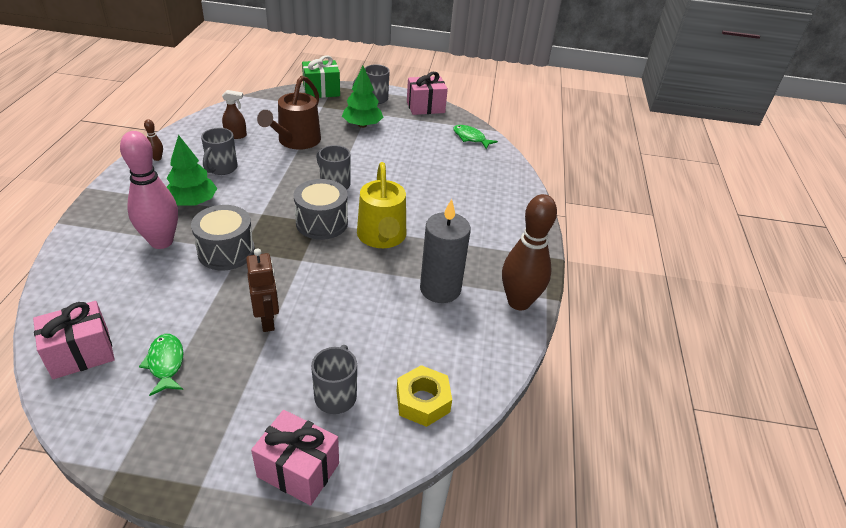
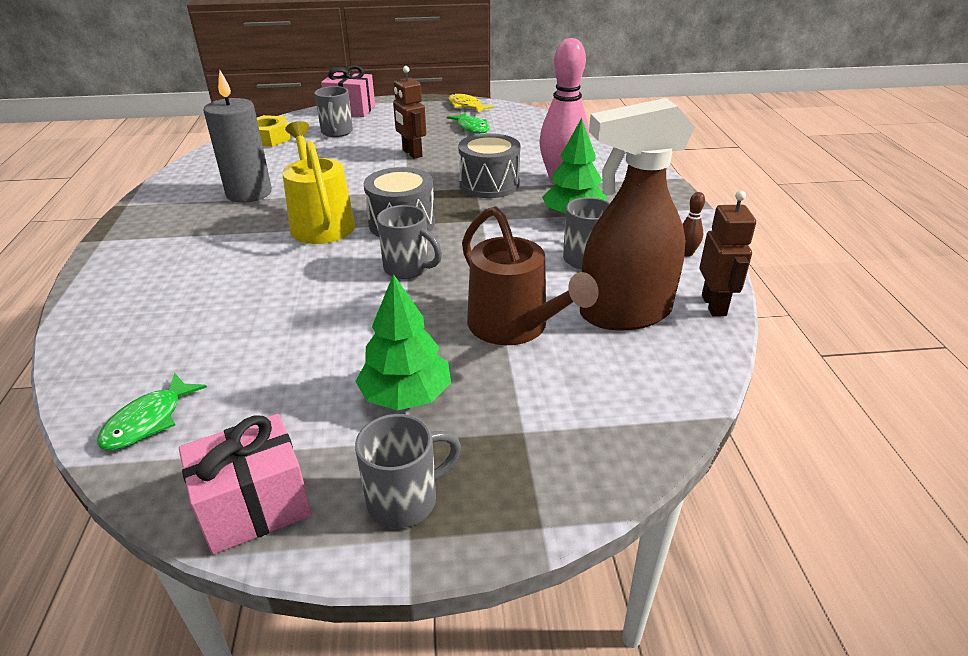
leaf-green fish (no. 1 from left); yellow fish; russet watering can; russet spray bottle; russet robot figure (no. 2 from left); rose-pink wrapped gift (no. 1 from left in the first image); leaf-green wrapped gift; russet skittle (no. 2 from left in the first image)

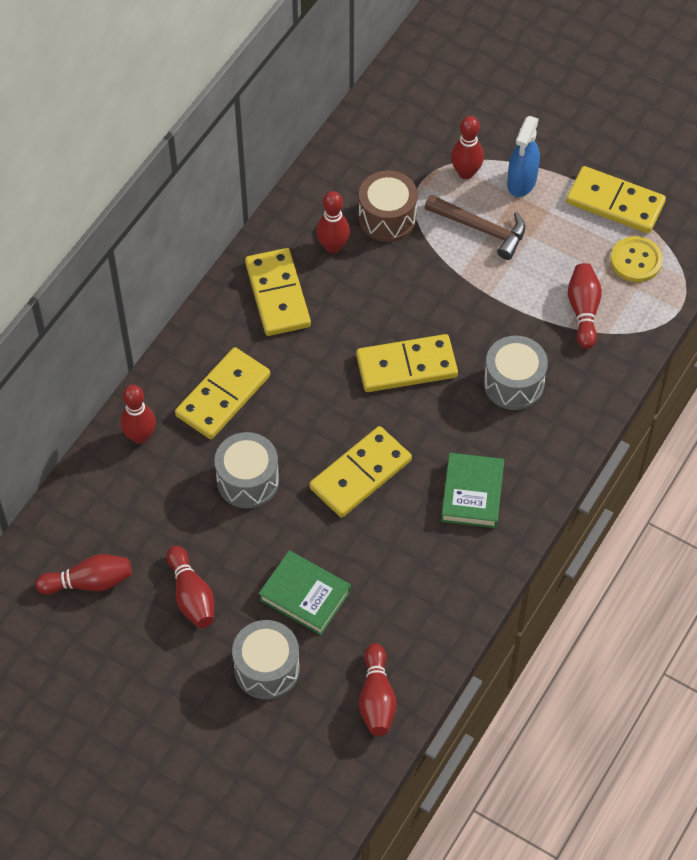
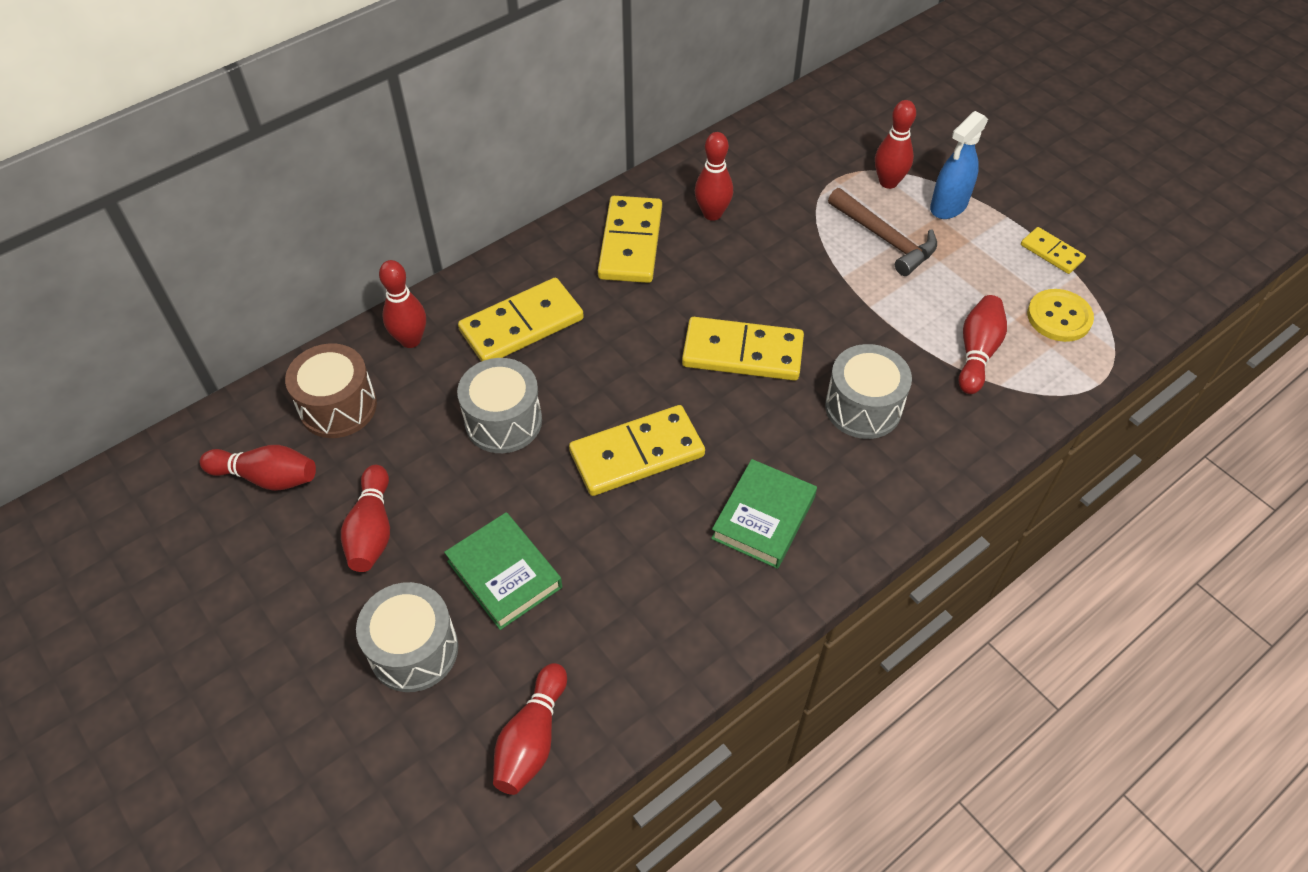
russet drum; yellow domino tile (no. 5 from left)

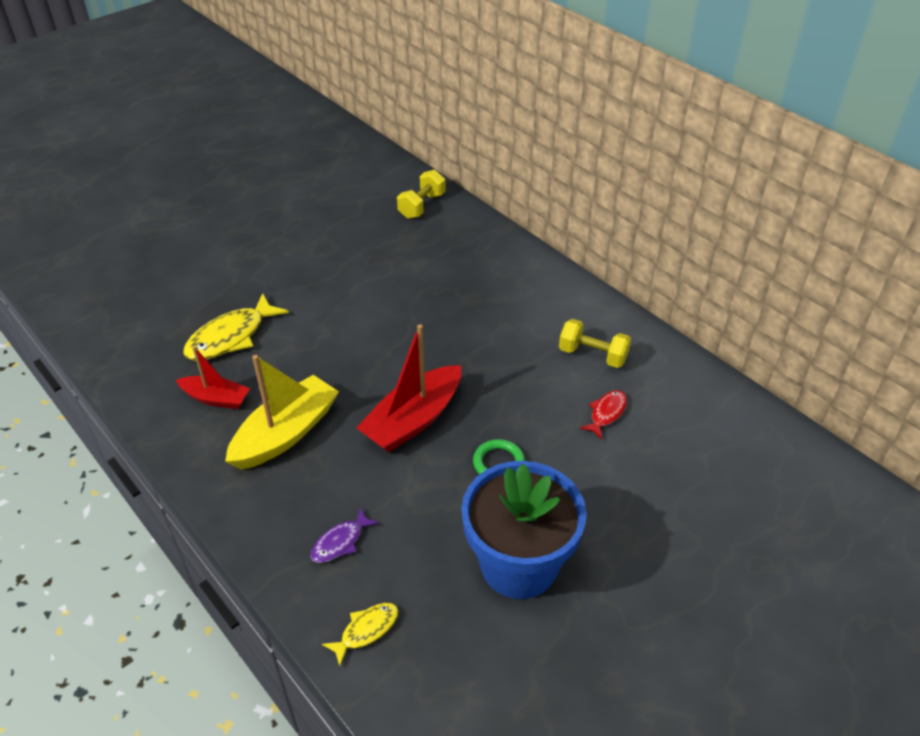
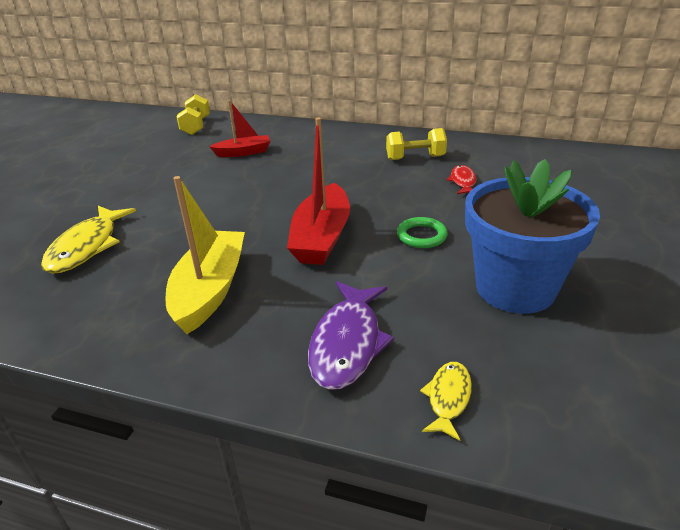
red toy boat (no. 1 from left); royal purple fish

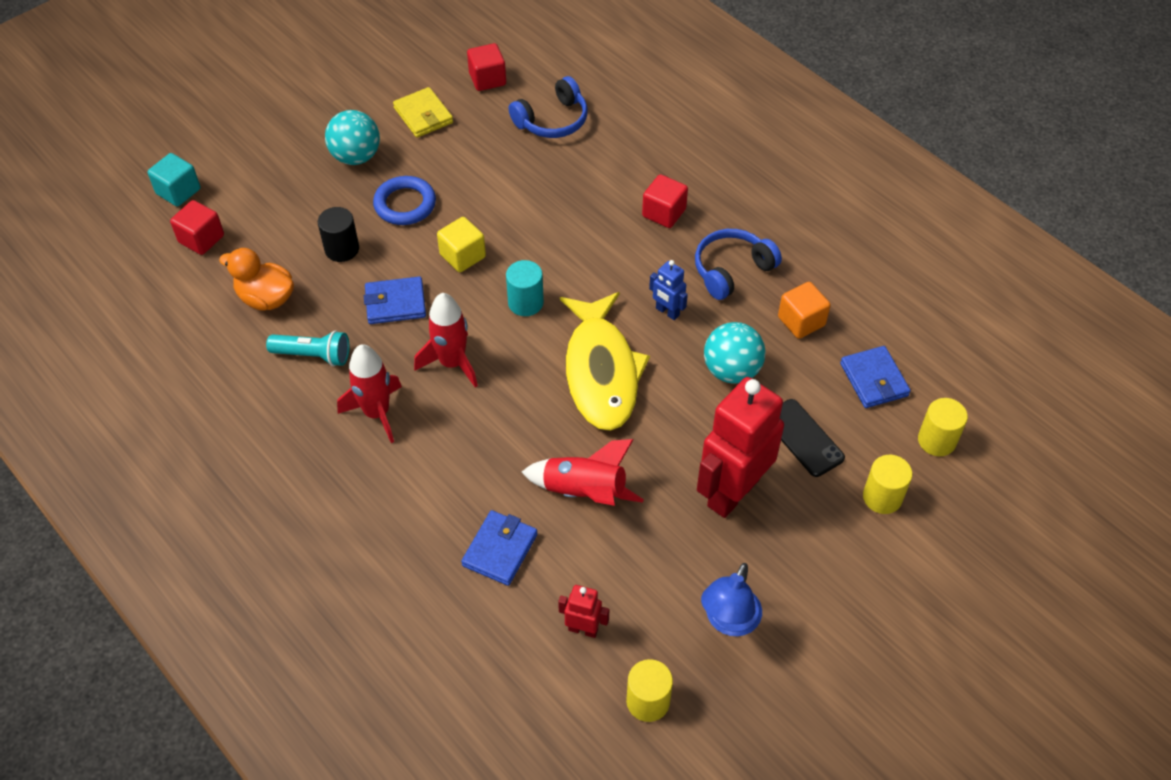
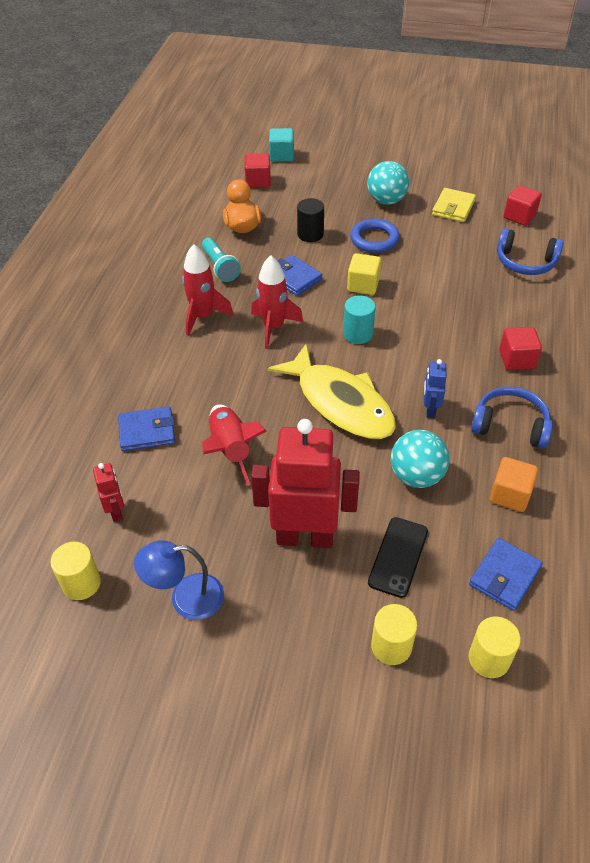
yellow fish

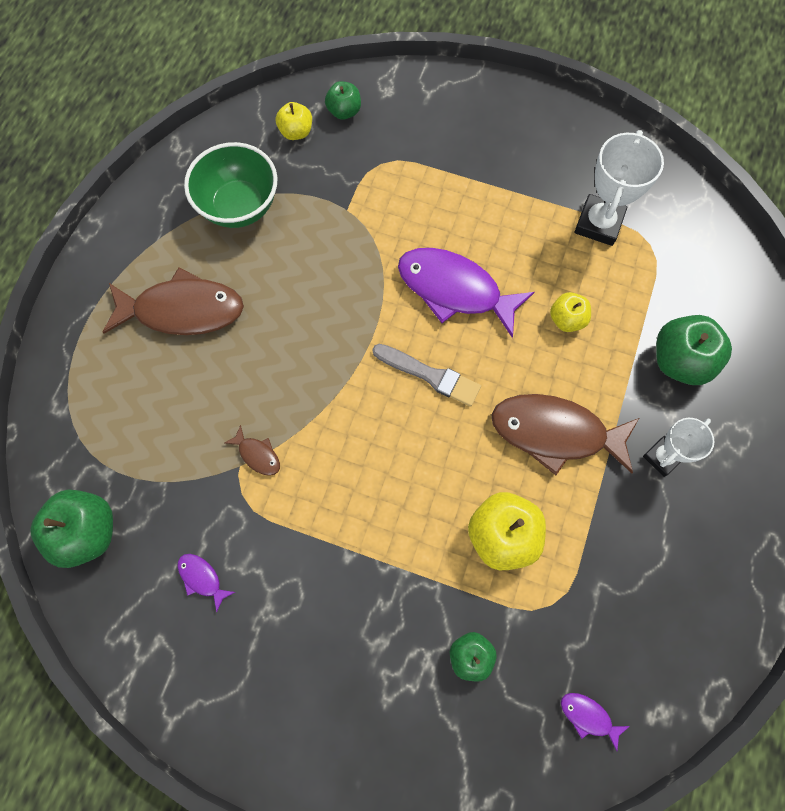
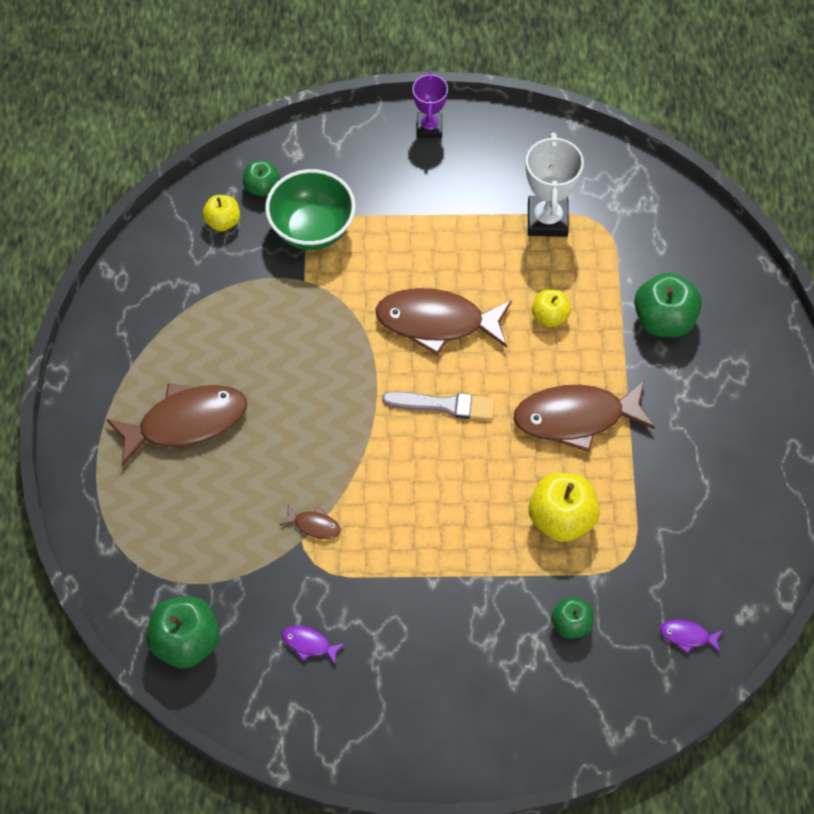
leaf-green deep dish; russet fish (no. 3 from left); royal purple prize cup; snow-white prize cup (no. 2 from left in the first image)

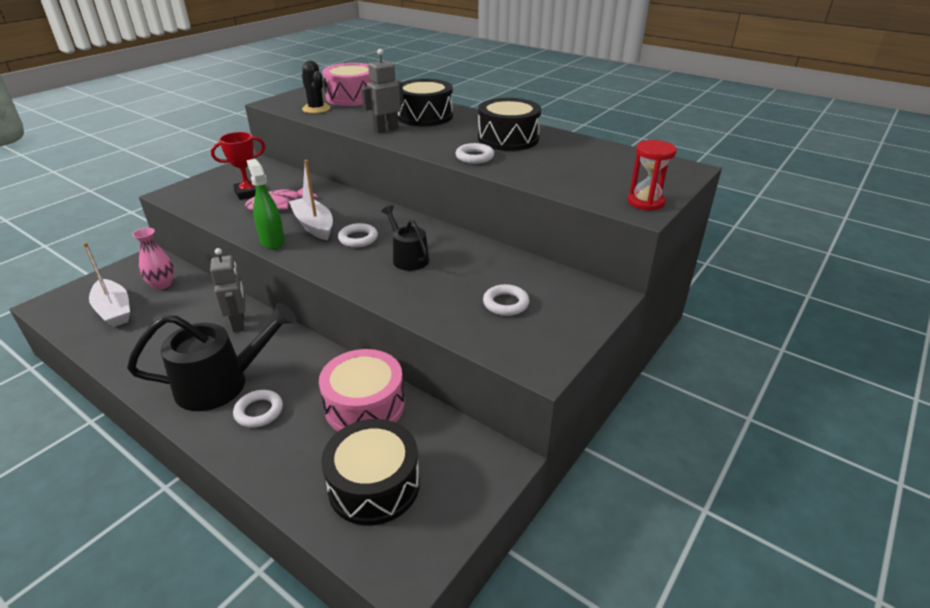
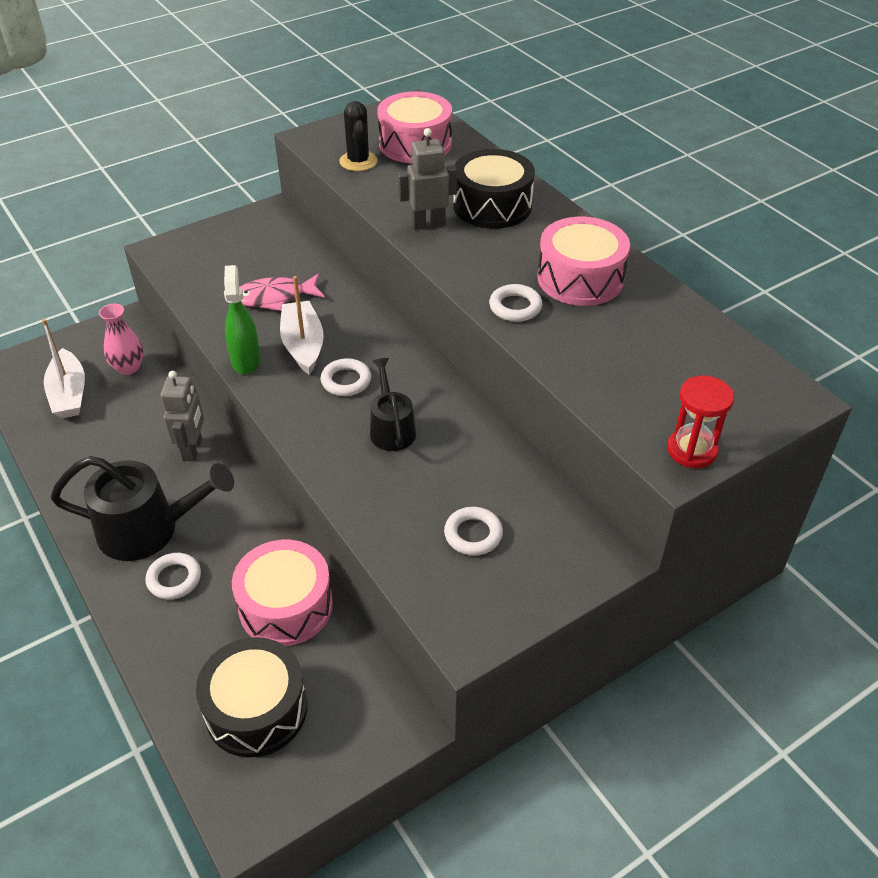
rose-pink drum (no. 3 from left); red prize cup

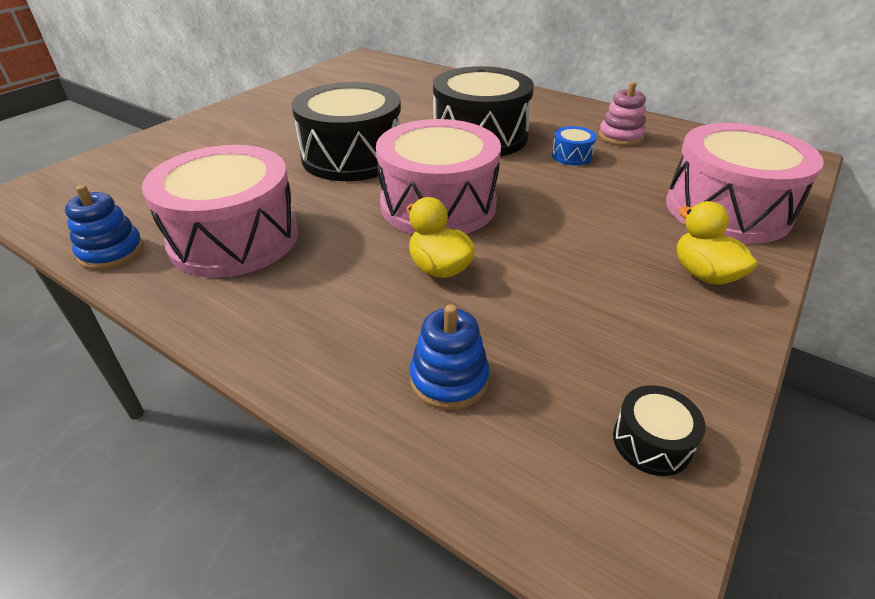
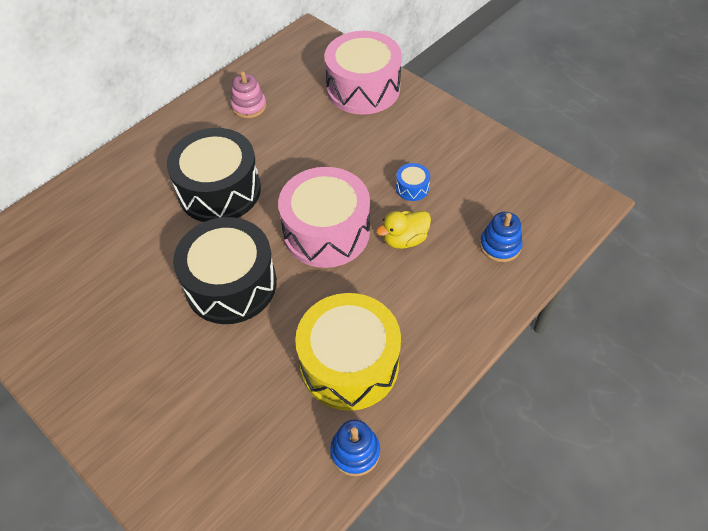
yellow drum; blue drum; ebony drum (no. 3 from left in the first image); yellow rubber duck (no. 2 from left in the first image)

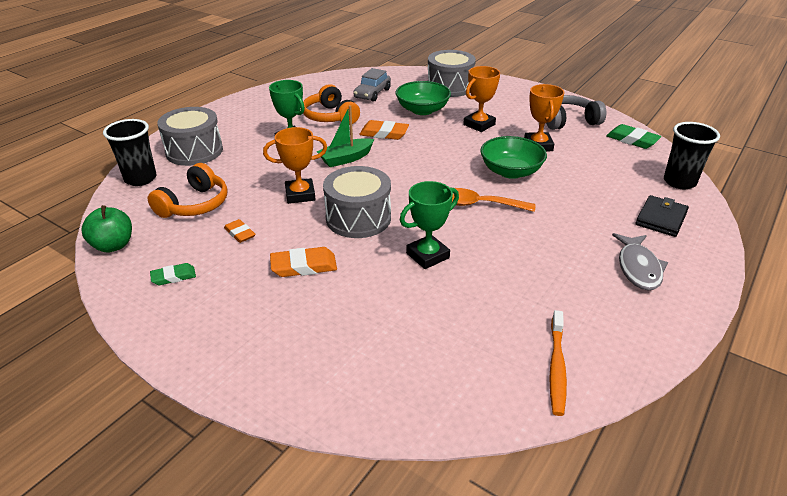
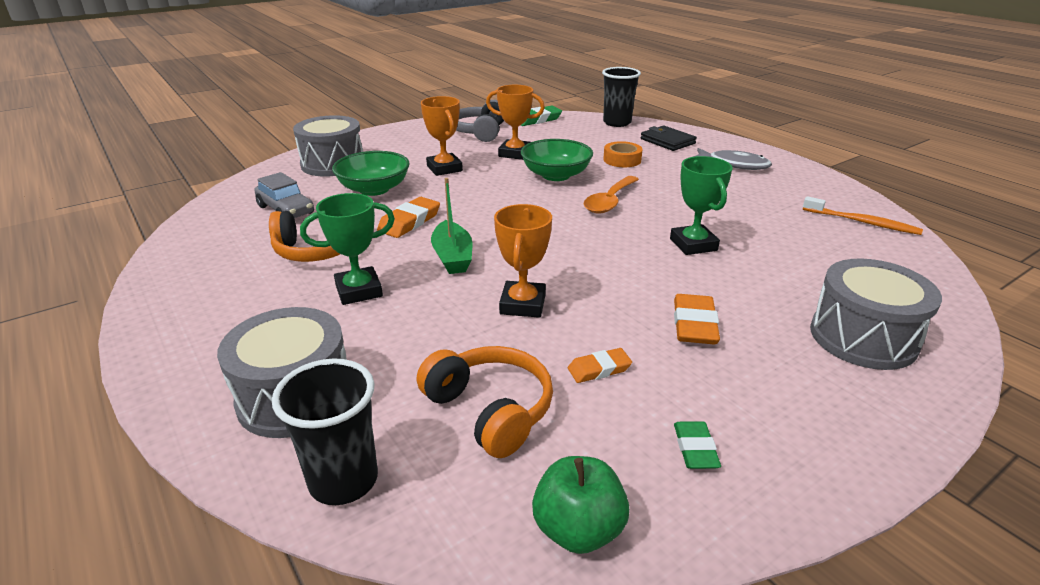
bright orange tape; gray drum (no. 3 from left)

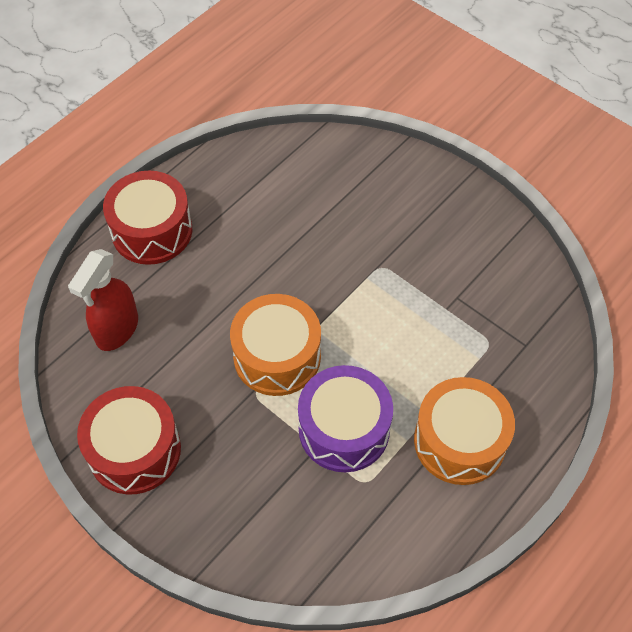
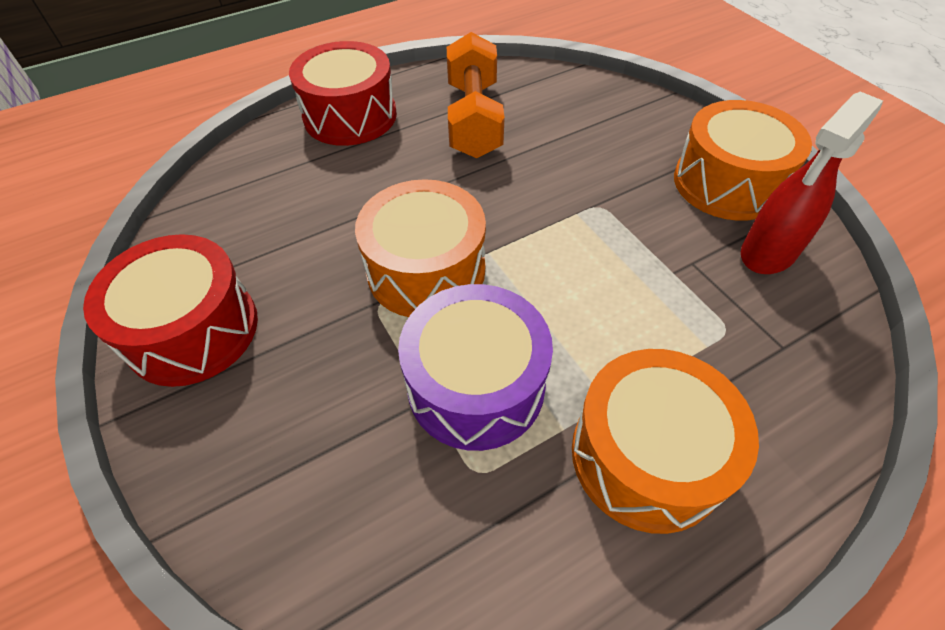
bright orange dumbbell; bright orange drum (no. 3 from left); red spray bottle

